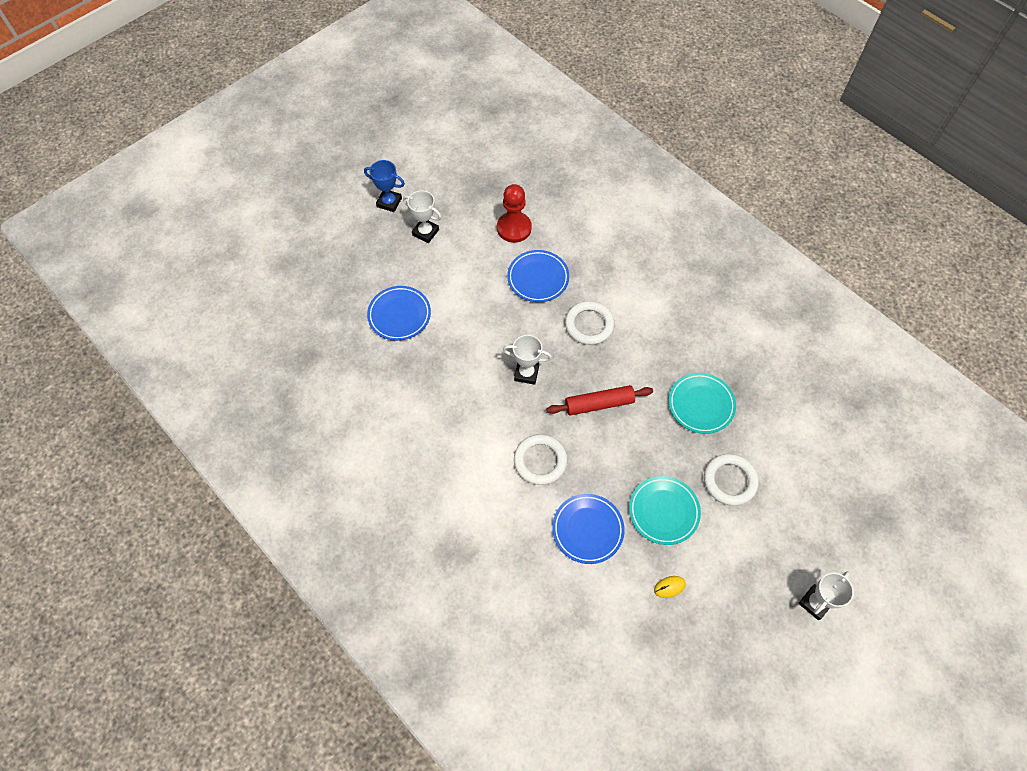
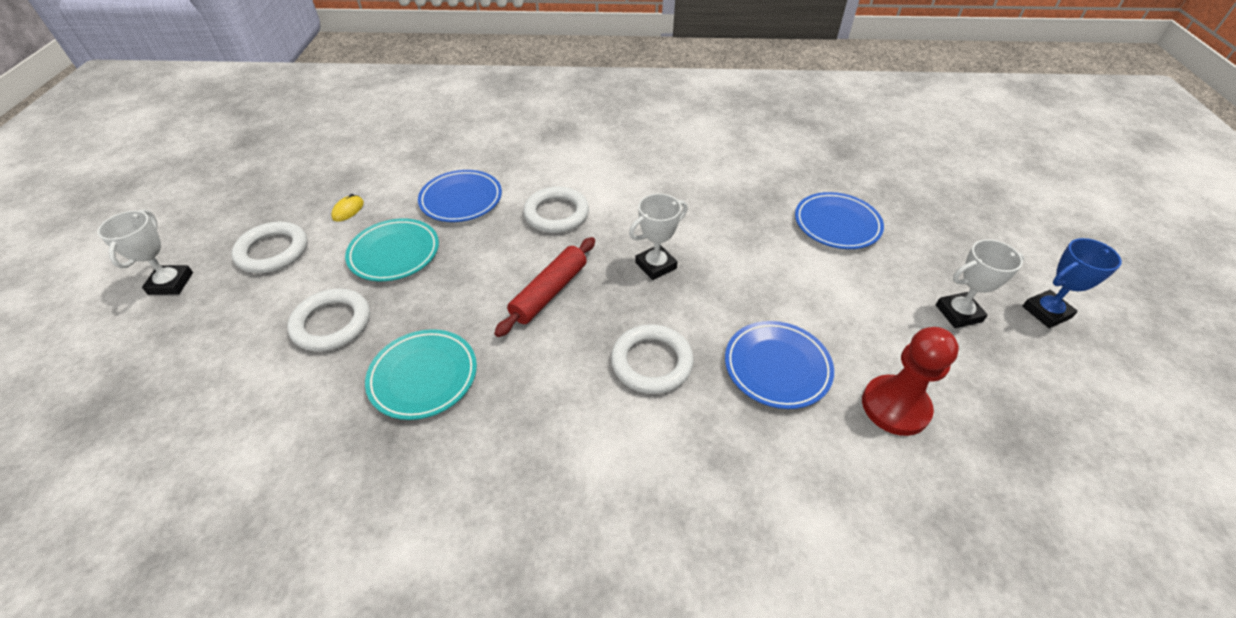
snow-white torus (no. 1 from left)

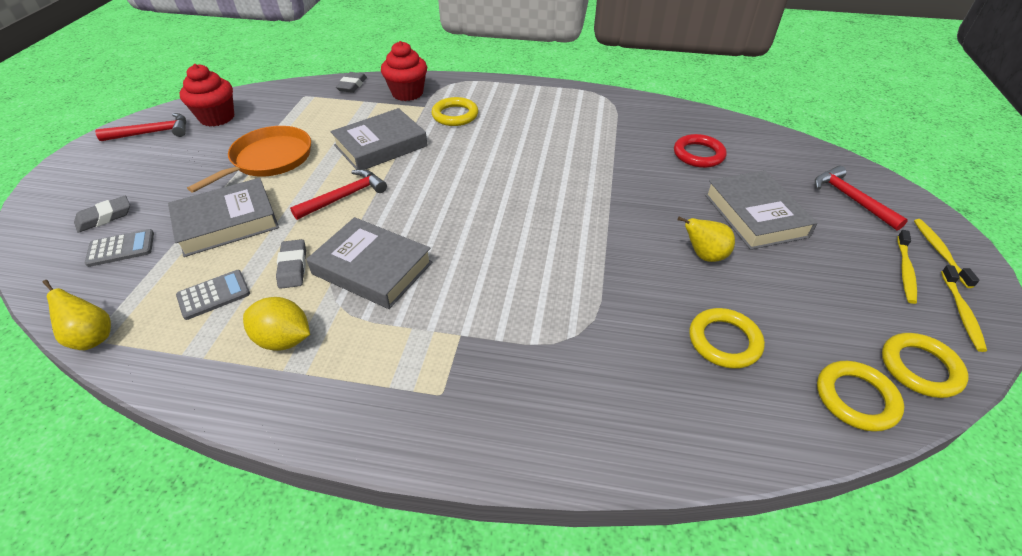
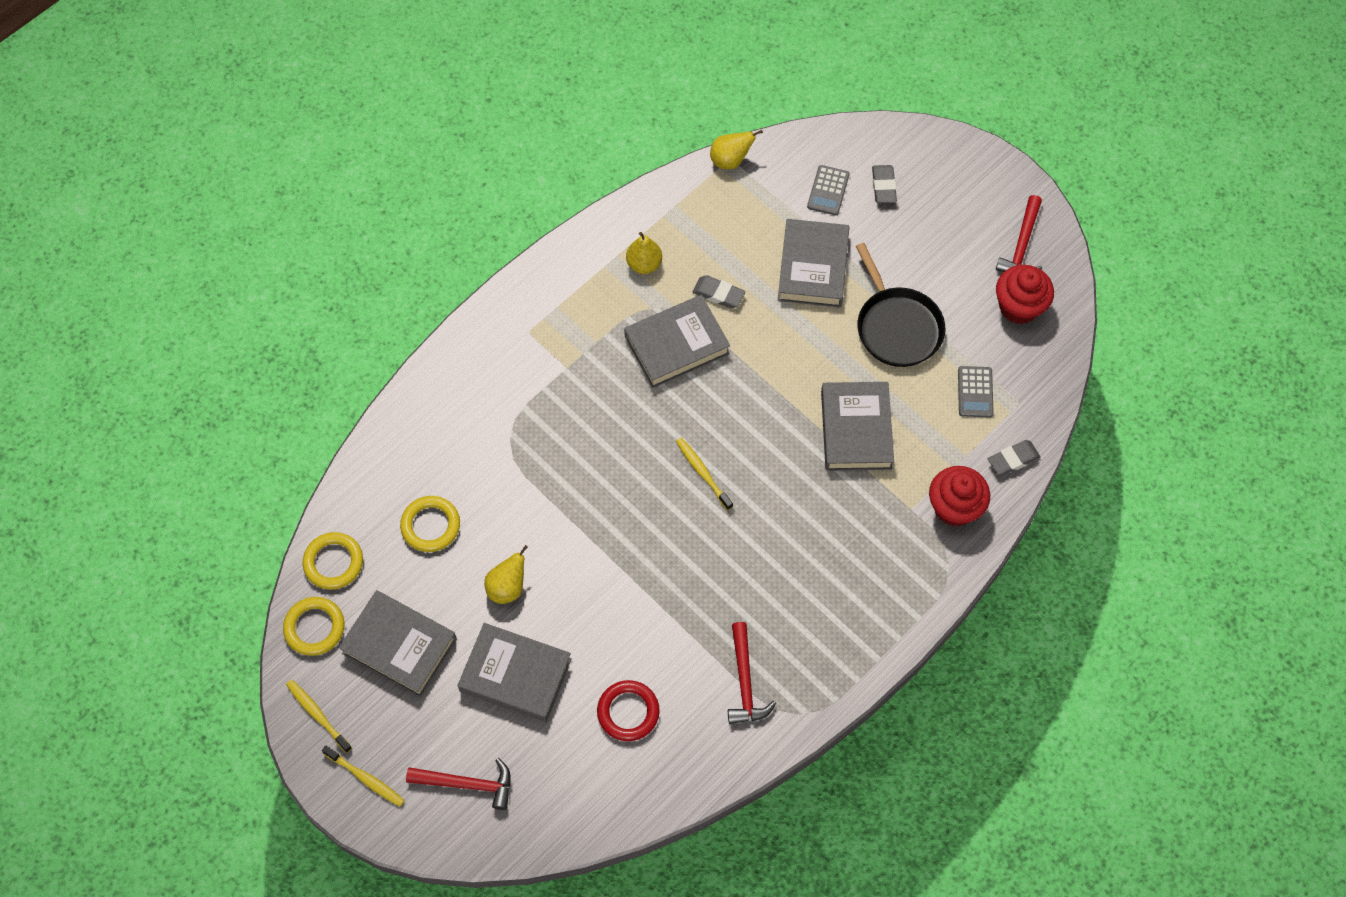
gray book (no. 1 from left); yellow pear (no. 2 from left); yellow tooth brush (no. 3 from left); red hammer (no. 2 from left); ebony frying pan; gray adding machine (no. 2 from left); gray eraser (no. 3 from left); yellow torus (no. 1 from left in the first image)

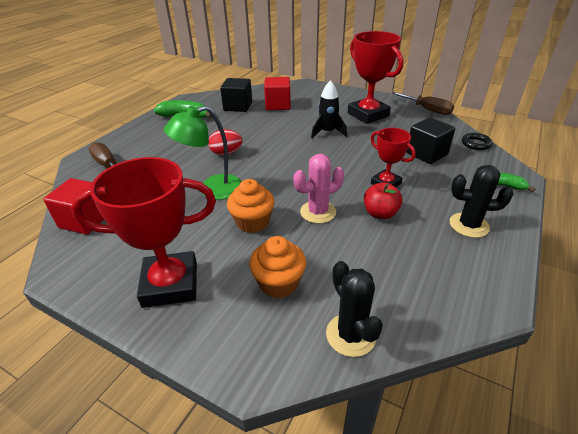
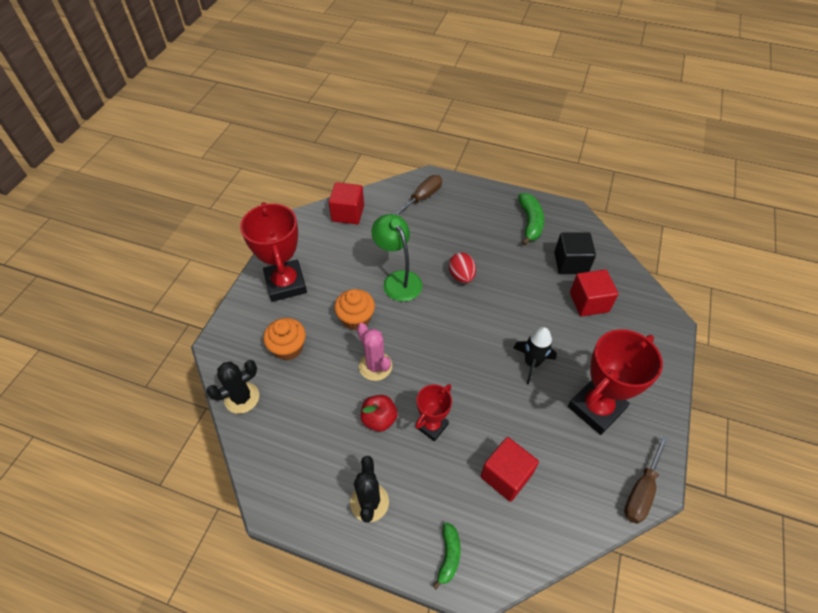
red solid cube (no. 2 from left); ebony torus

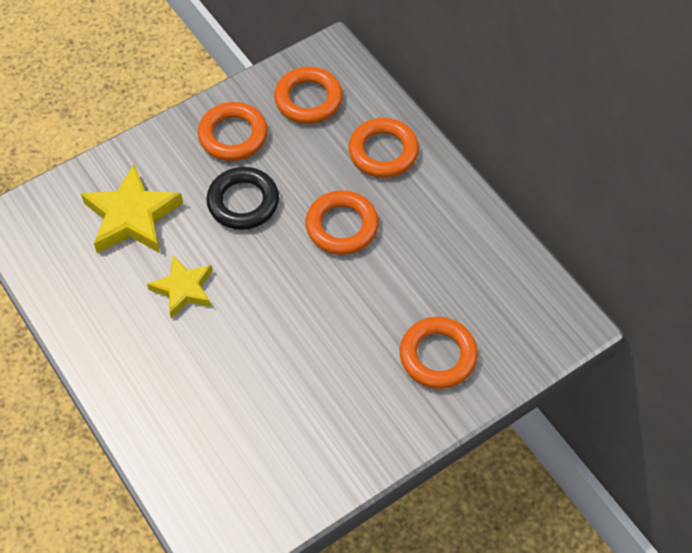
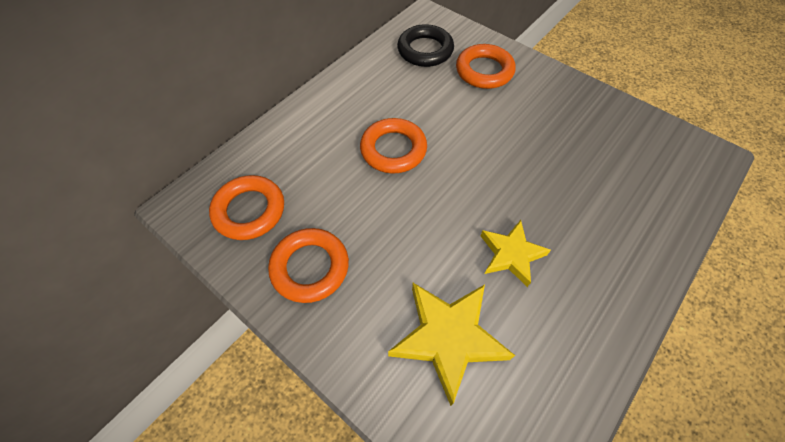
ebony torus; bright orange torus (no. 4 from left in the first image)

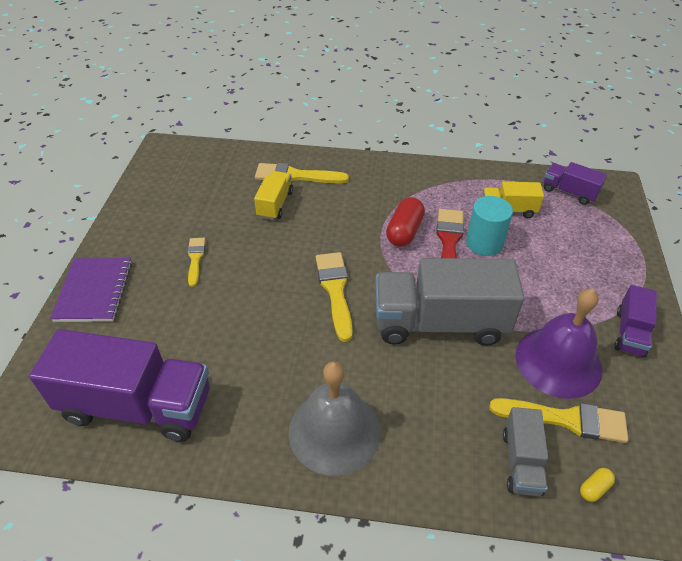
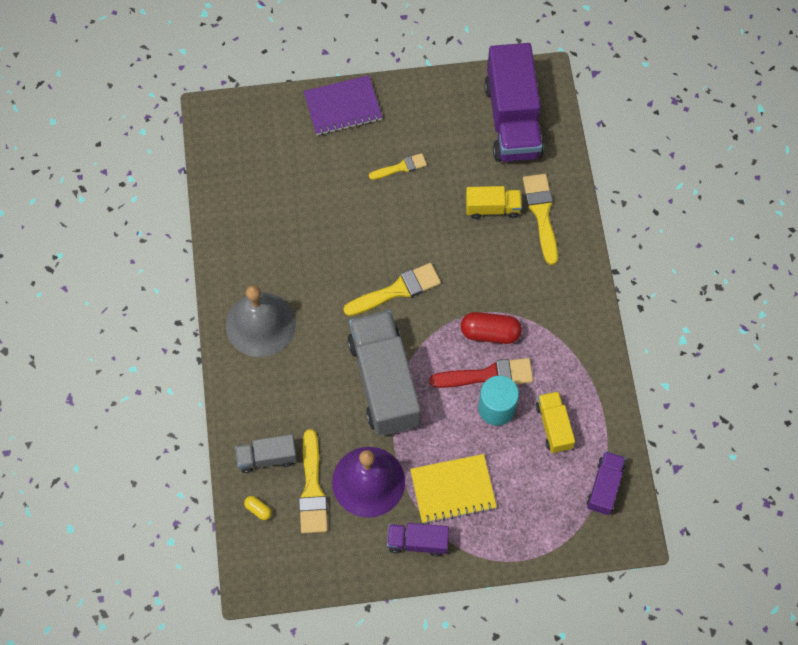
yellow notebook; royal purple truck (no. 2 from left)

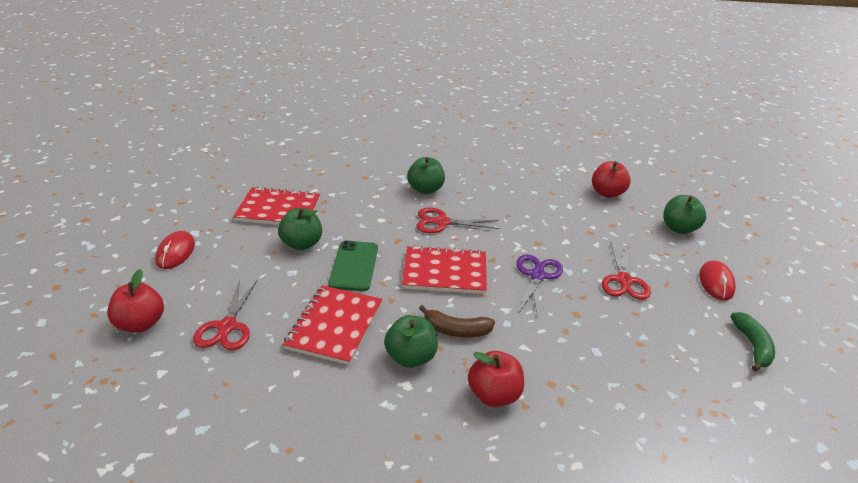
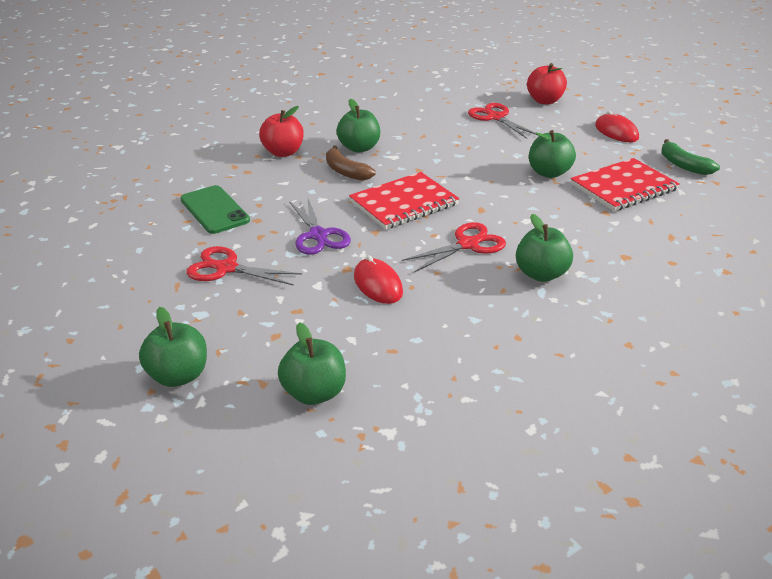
leaf-green smartphone; red shears (no. 1 from left); leaf-green toy apple (no. 2 from left); russet banana fruit; red PC mouse (no. 1 from left); leaf-green banana fruit; red notebook (no. 2 from left in the first image)

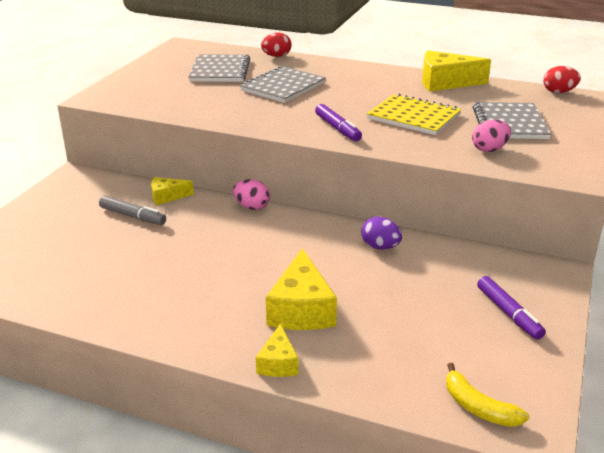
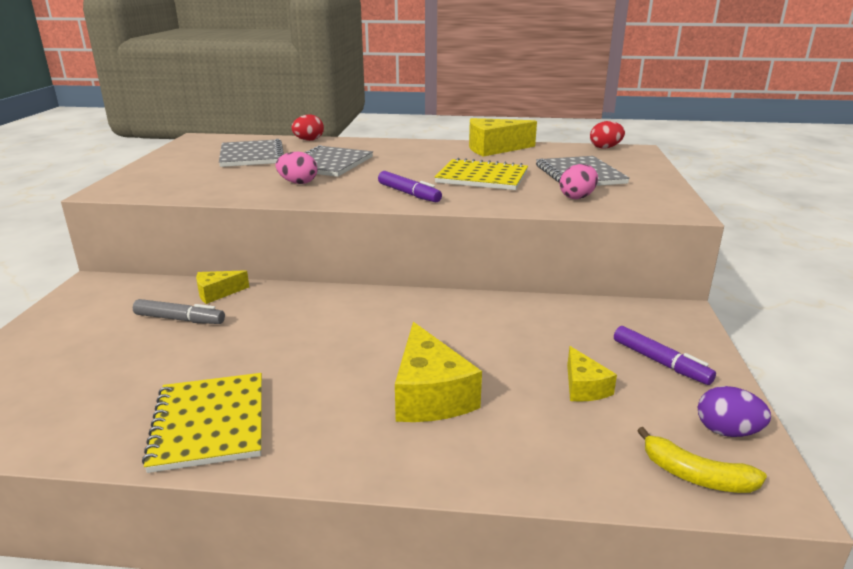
yellow notebook (no. 1 from left); rose-pink egg shape (no. 1 from left); yellow piece of cheese (no. 4 from left); royal purple egg shape

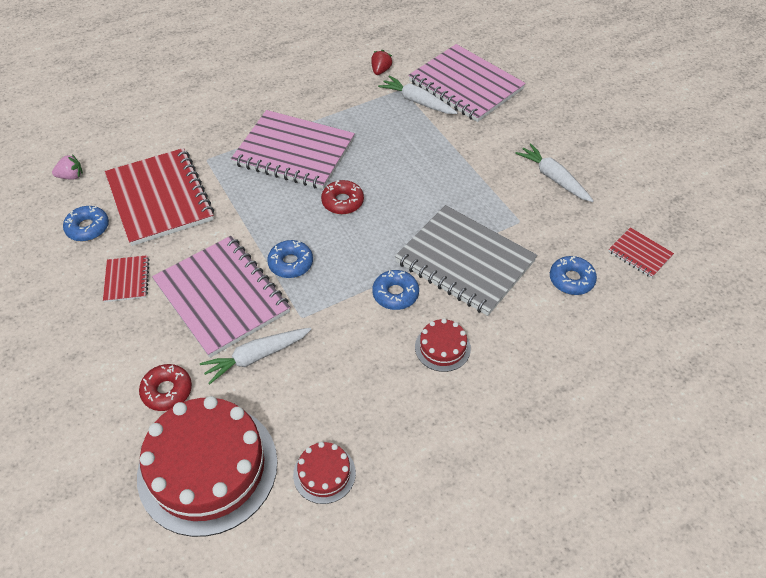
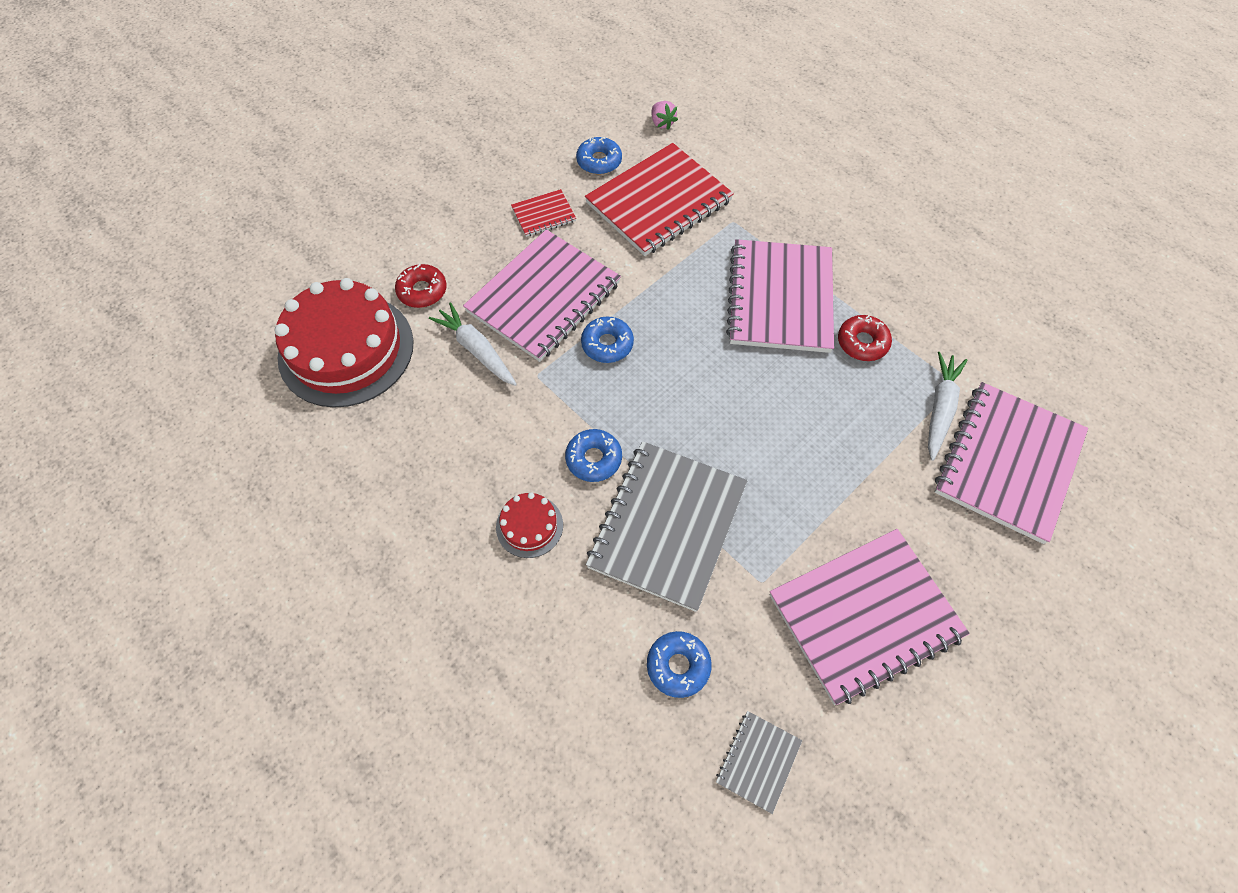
gray notebook (no. 2 from left); rose-pink notebook (no. 3 from left); red doughnut (no. 2 from left); red gateau (no. 2 from left in the first image); red toy strawberry

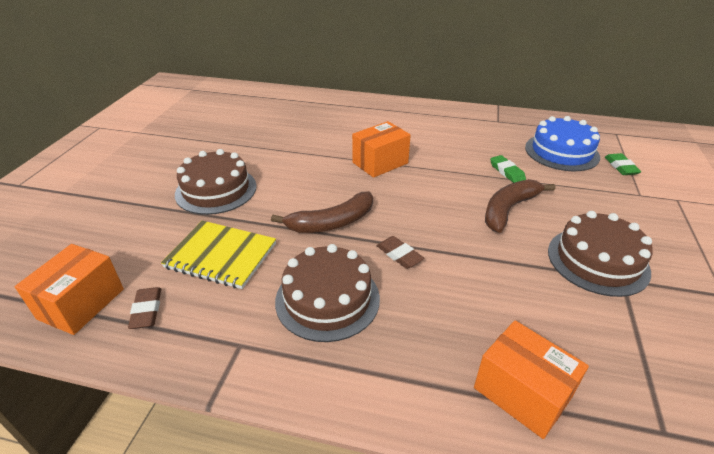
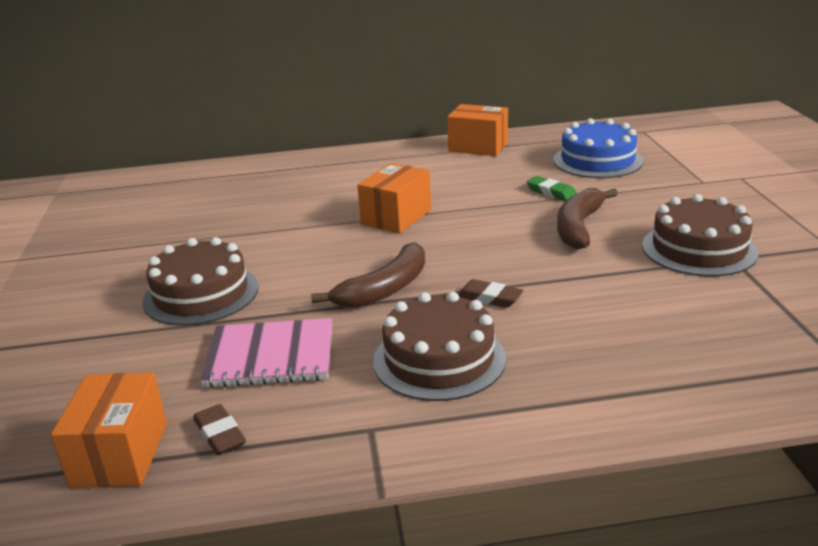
rose-pink notebook; bright orange parcel (no. 3 from left); leaf-green eraser (no. 2 from left in the first image)

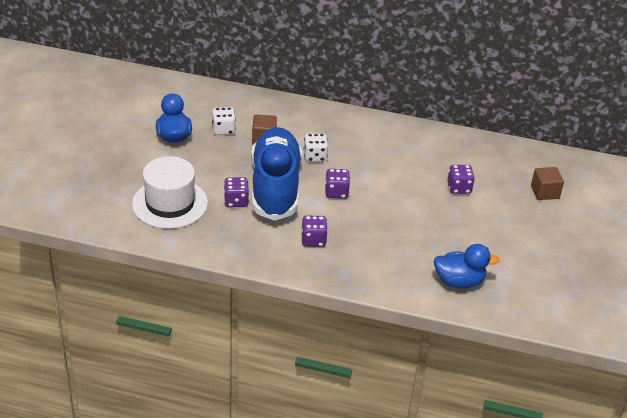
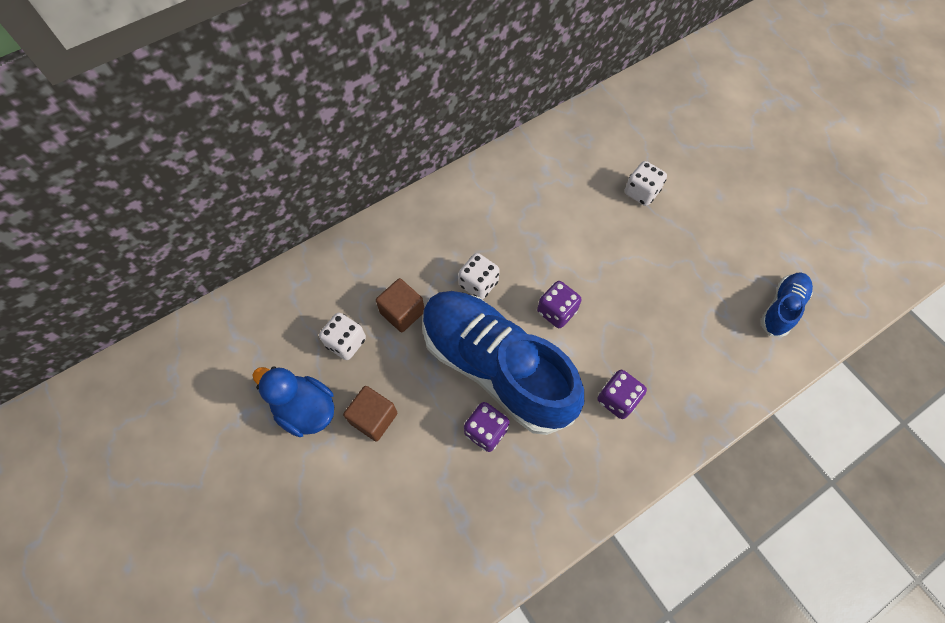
russet solid cube (no. 1 from left); snow-white die (no. 3 from left); blue shoe (no. 2 from left); snow-white tall hat

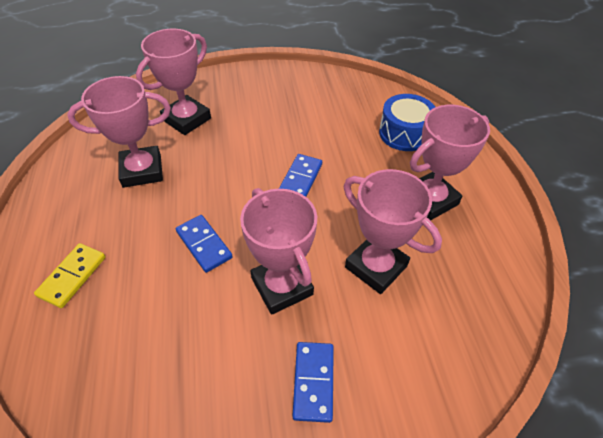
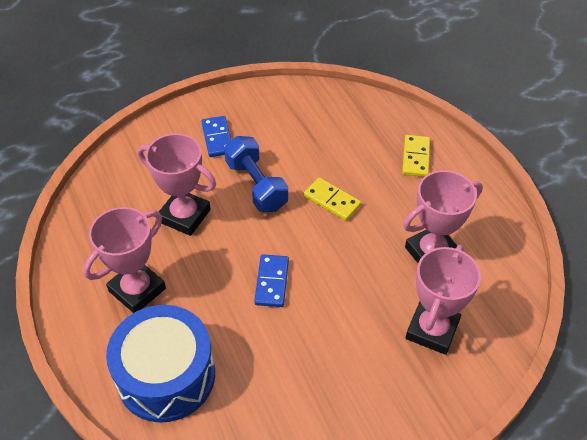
blue drum; blue dumbbell; yellow domino tile (no. 1 from left)

